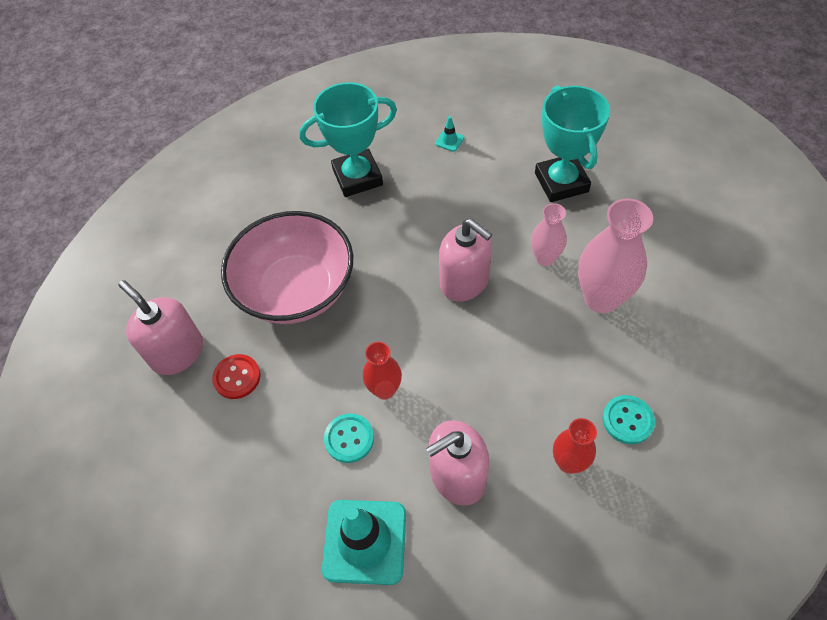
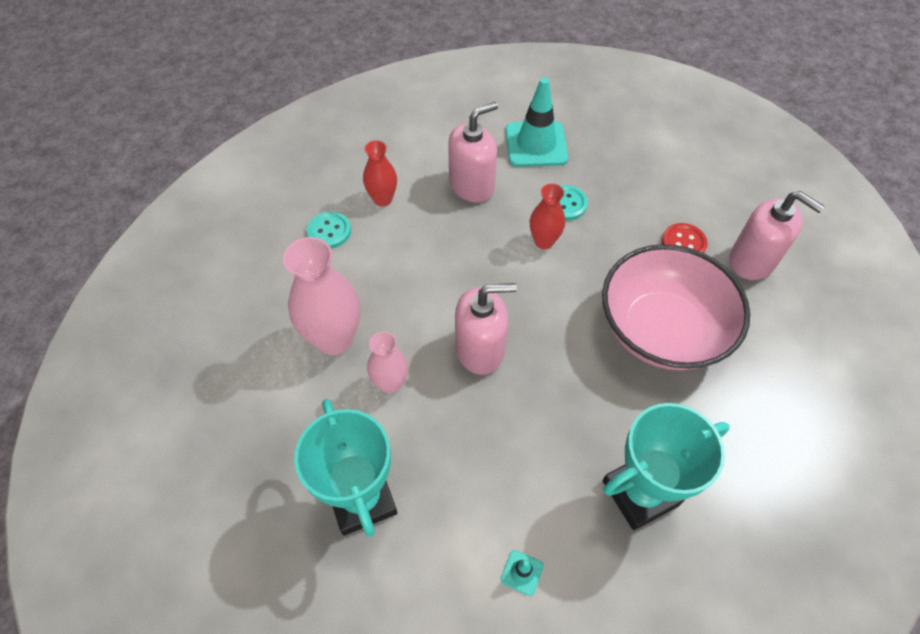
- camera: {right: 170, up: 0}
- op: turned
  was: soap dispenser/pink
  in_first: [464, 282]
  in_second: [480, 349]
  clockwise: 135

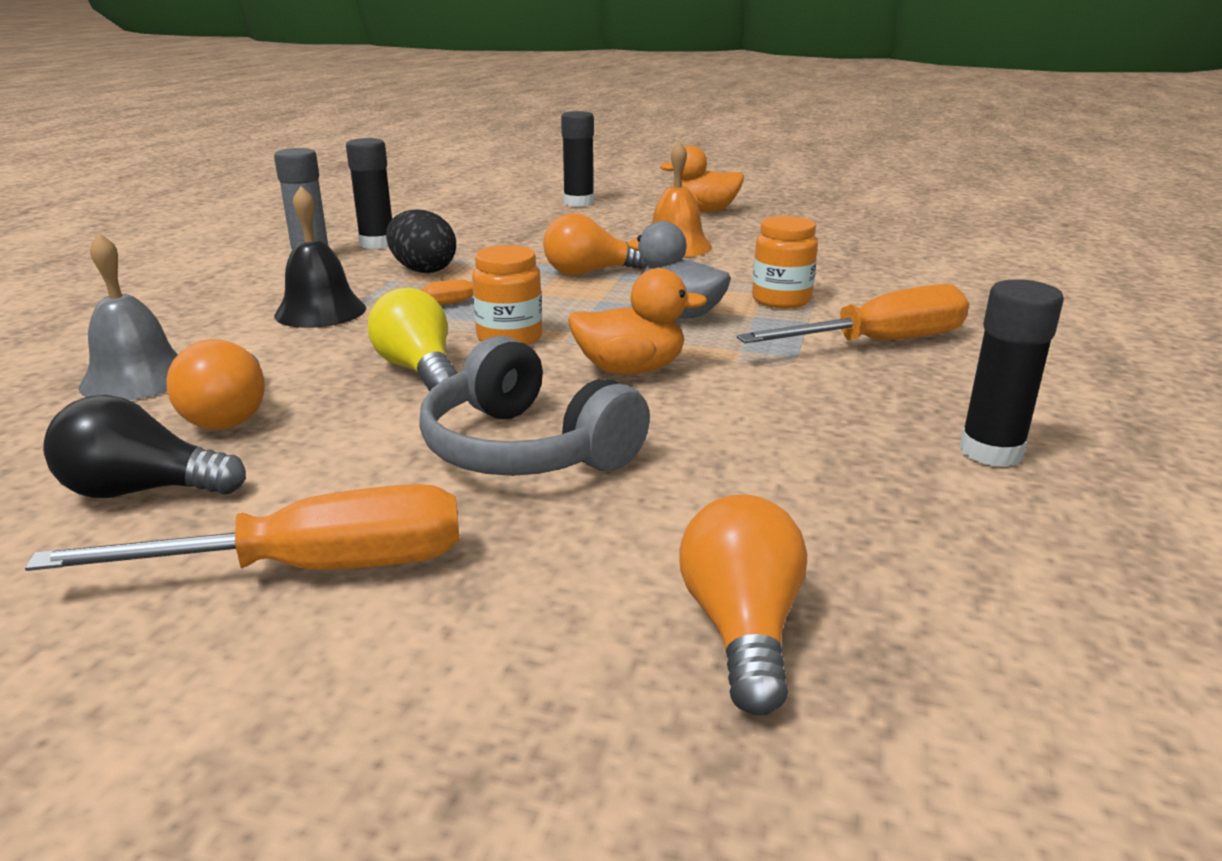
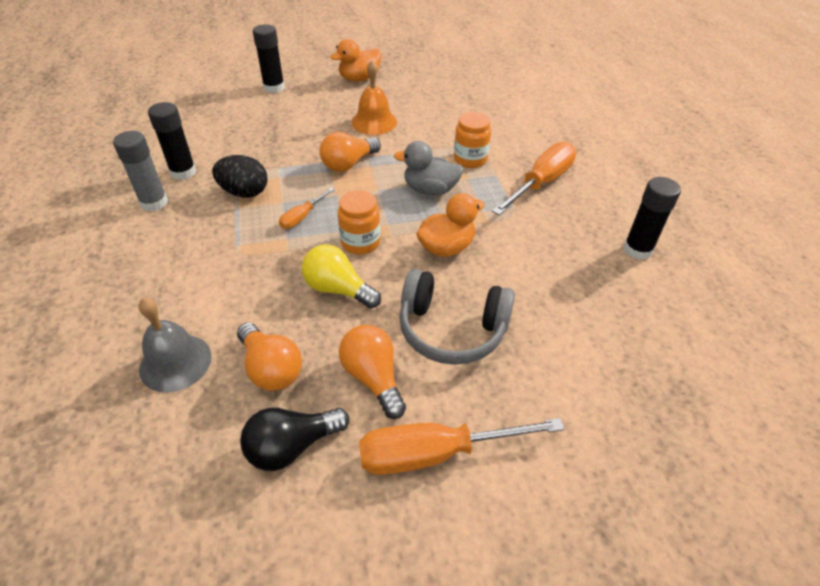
- camera: {right: -30, up: 20}
- op: removed
  was: bell/black
  in_first: [320, 311]
- op: turned
  was: screwdriver/orange
  in_first: [314, 568]
  in_second: [435, 453]
  clockwise: -150
- op: moved
  was: light bulb/orange
  in_first: [742, 629]
  in_second: [373, 378]

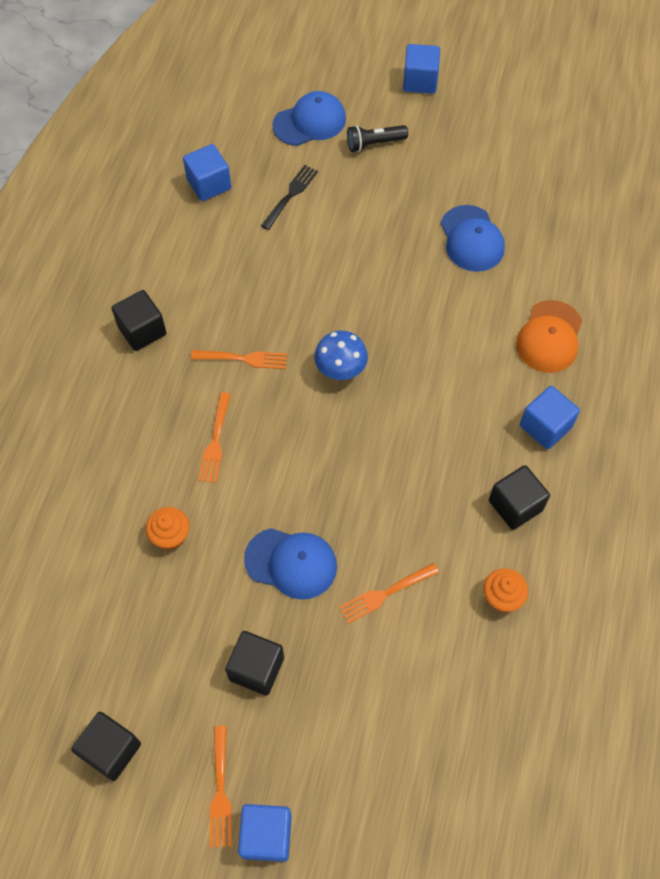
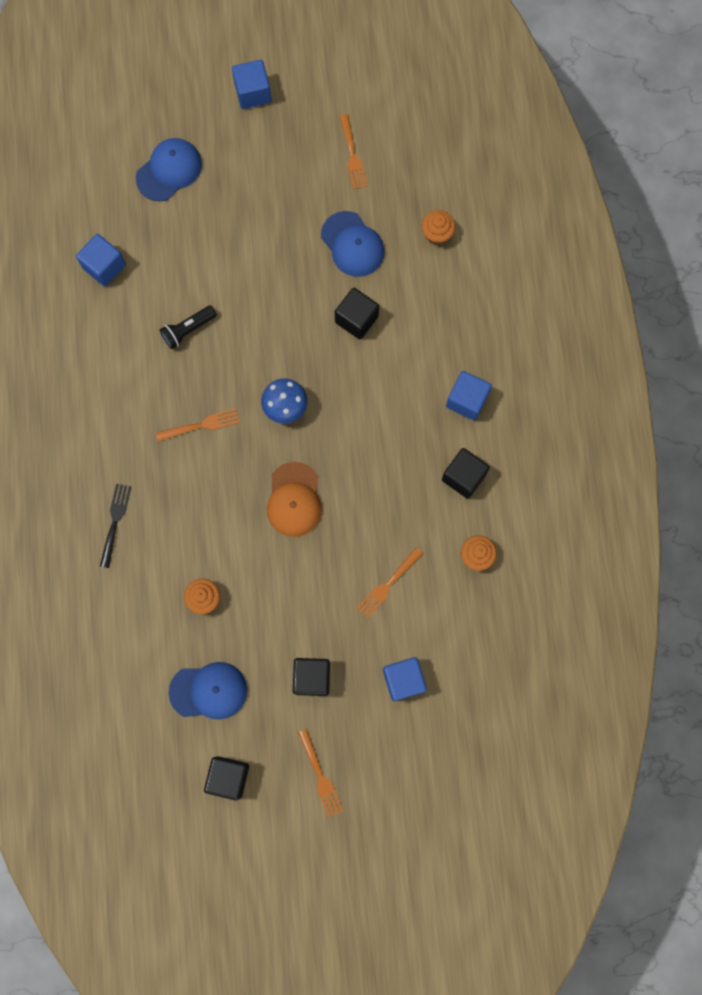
- camera: {right: -20, up: 15}
- op: moved
  was: flashlight/black
  in_first: [374, 144]
  in_second: [188, 330]
- op: moved
  was: fork/black
  in_first: [290, 195]
  in_second: [115, 522]
- op: moved
  was: cube/black
  in_first: [142, 330]
  in_second: [356, 319]
- op: moved
  was: cap/orange
  in_first: [549, 337]
  in_second: [294, 500]
- op: moved
  was: fork/orange
  in_first: [215, 440]
  in_second: [352, 154]
- op: moved
  was: cap/blue
  in_first: [291, 563]
  in_second: [208, 691]
- op: moved
  was: cube/blue
  in_first: [266, 835]
  in_second: [403, 680]
- op: added
  now: cupcake/orange
  in_second: [437, 234]

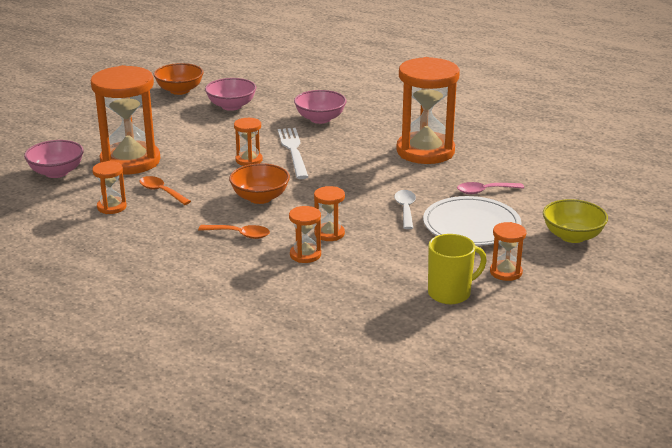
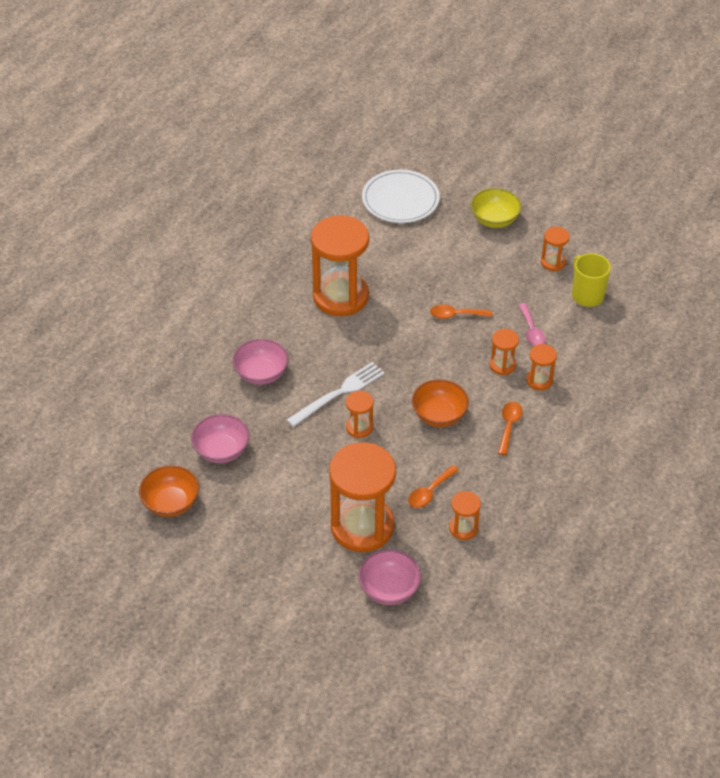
- camera: {right: -90, up: 20}
- op: turned
  was: fork/white
  in_first: [293, 151]
  in_second: [338, 393]
  clockwise: 150
- op: moved
  was: spoon/pink
  in_first: [485, 191]
  in_second: [531, 331]
- op: recoloured
  was: spoon/white
  now: spoon/orange
  in_first: [405, 209]
  in_second: [456, 315]
- op: moved
  was: plate/white
  in_first: [471, 225]
  in_second: [400, 199]

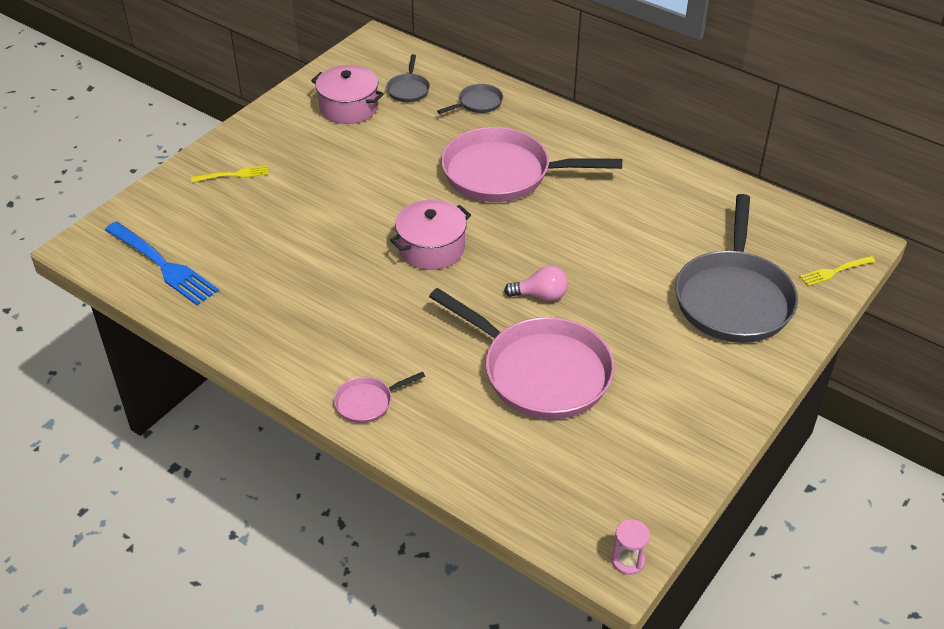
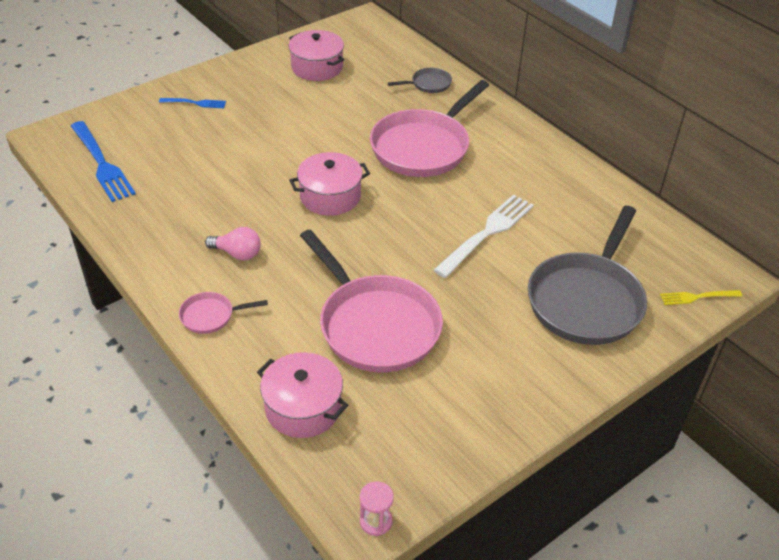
- camera: {right: 15, up: 0}
- op: removed
  was: pan/grey
  in_first: [408, 89]
- op: turned
  was: pan/pink
  in_first: [504, 173]
  in_second: [423, 147]
  clockwise: -75
- op: recoloured
  was: fork/yellow
  now: fork/blue
  in_first: [233, 175]
  in_second: [195, 103]
- op: moved
  was: light bulb/pink
  in_first: [540, 295]
  in_second: [237, 253]
- op: added
  now: fork/white
  in_second: [487, 233]
- op: added
  now: pot/pink
  in_second: [303, 408]

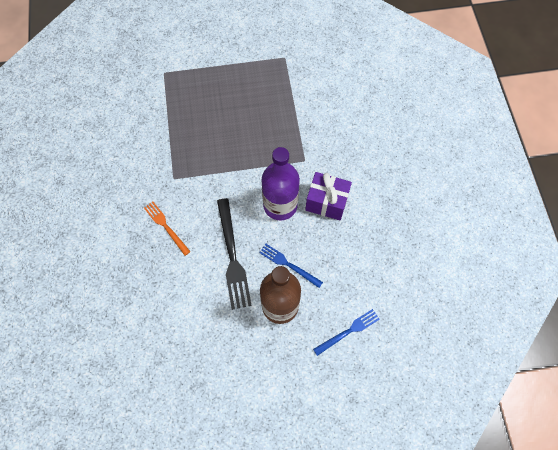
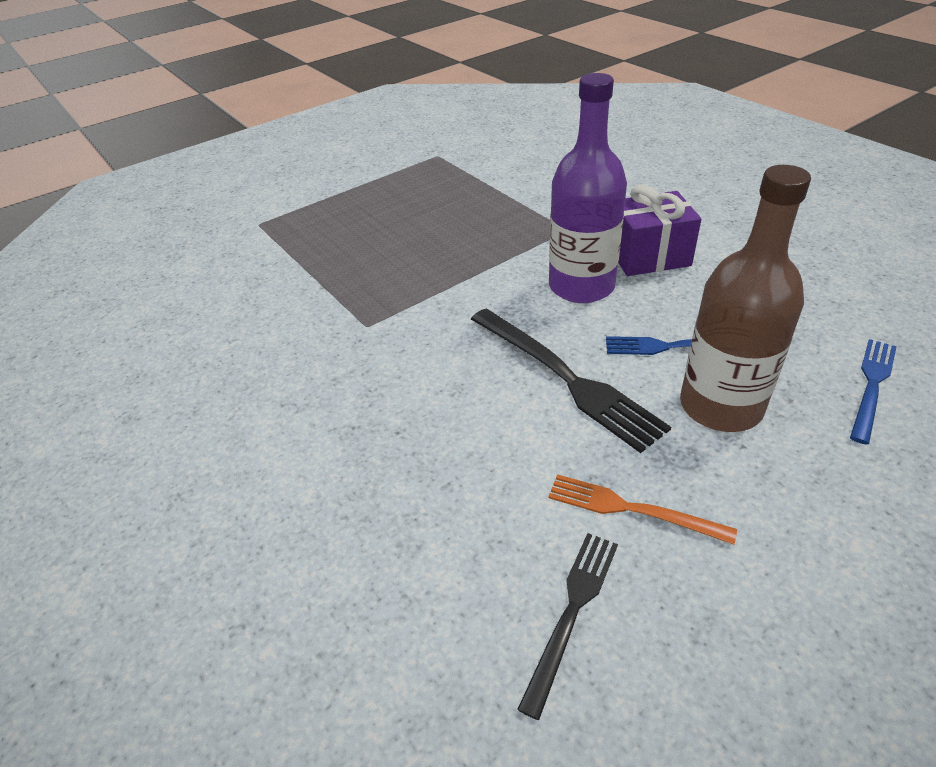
- camera: {right: -25, up: -25}
- op: moved
  was: fork/orange
  in_first: [166, 226]
  in_second: [632, 509]
- op: added
  now: fork/black
  in_second: [572, 612]

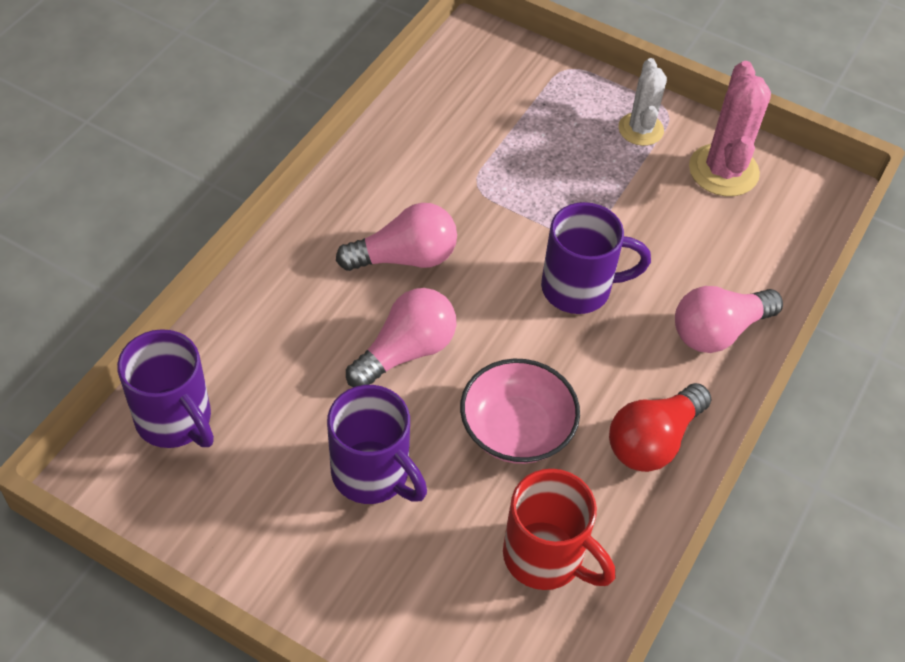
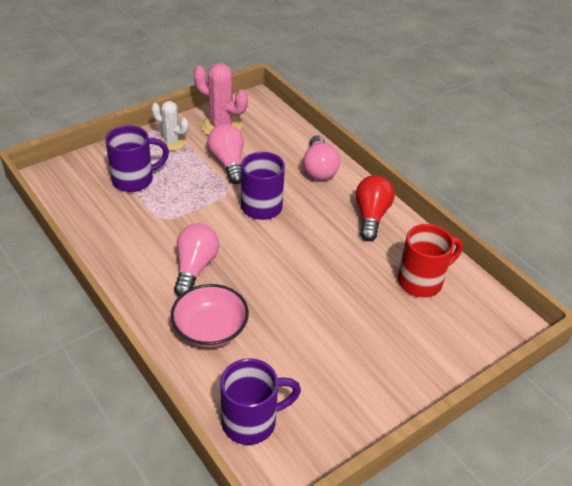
- camera: {right: -65, up: -10}
- op: moved
  was: light bulb/pink
  in_first: [406, 351]
  in_second: [228, 163]
- op: moved
  was: bowl/pink
  in_first: [516, 429]
  in_second: [210, 329]
- op: turned
  was: light bulb/red
  in_first: [653, 440]
  in_second: [371, 216]
  clockwise: -150
- op: moved
  was: mug/purple
  in_first: [373, 474]
  in_second: [134, 180]

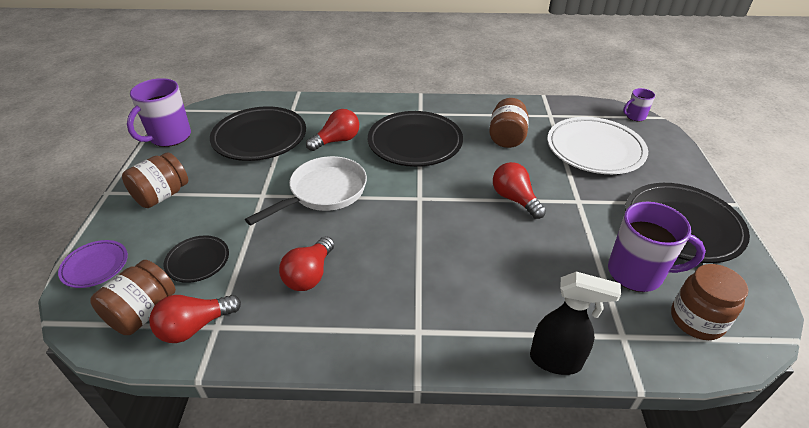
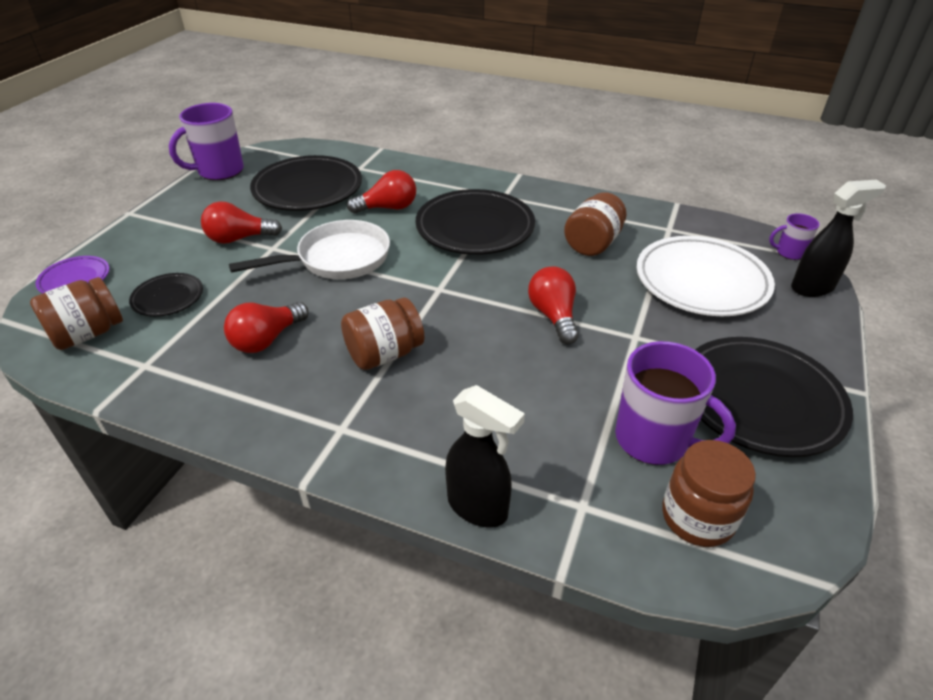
- camera: {right: 20, up: 0}
- op: moved
  was: jar/brown
  in_first: [162, 195]
  in_second: [384, 354]
- op: moved
  was: light bulb/red
  in_first: [195, 327]
  in_second: [239, 238]
- op: added
  now: spray bottle/black
  in_second: [812, 288]

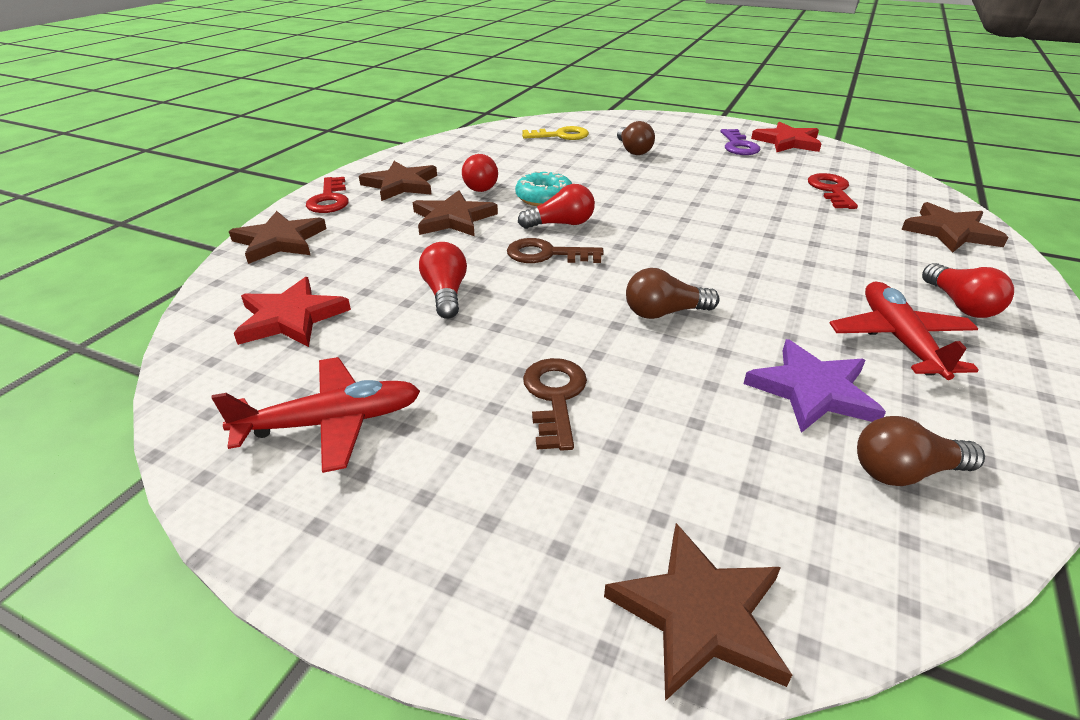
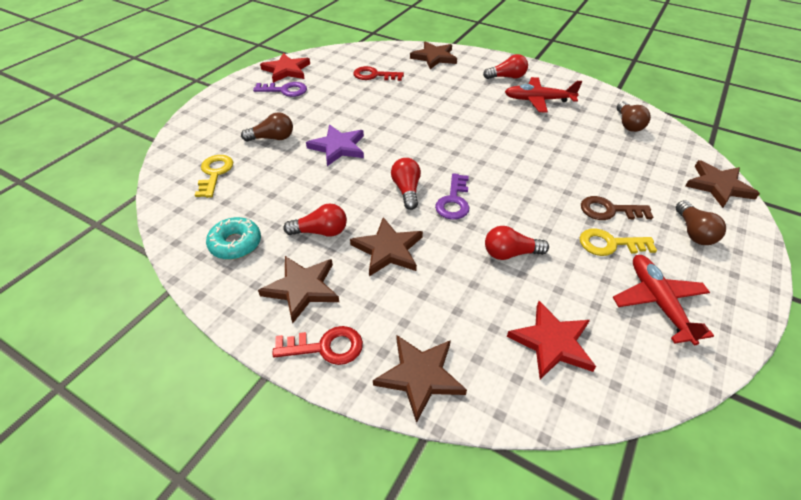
- camera: {right: -85, up: 10}
- op: moved
  was: donut/turquoise
  in_first: [544, 198]
  in_second: [235, 244]
- op: recoloured
  was: key/brown
  now: key/purple
  in_first: [546, 254]
  in_second: [454, 201]
- op: moved
  was: light bulb/brown
  in_first: [664, 313]
  in_second: [693, 232]
- op: moved
  was: star/purple
  in_first: [812, 390]
  in_second: [338, 147]
- op: added
  now: key/yellow
  in_second: [610, 244]

